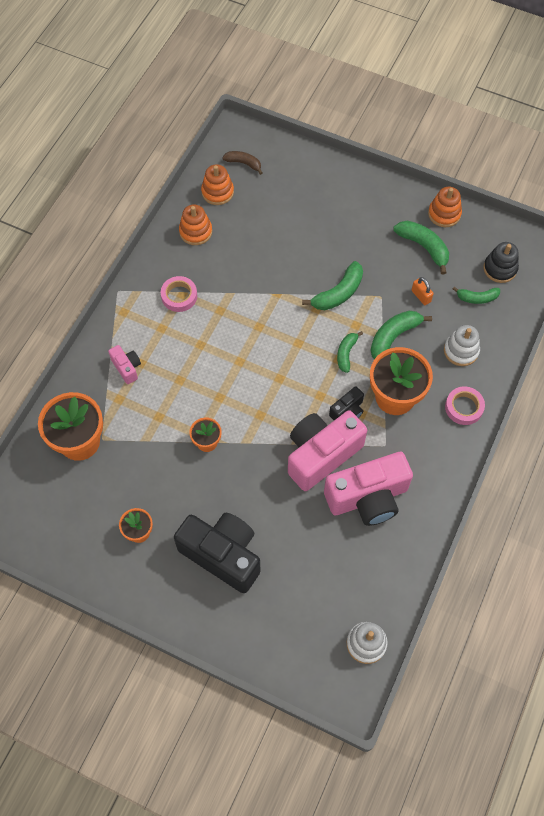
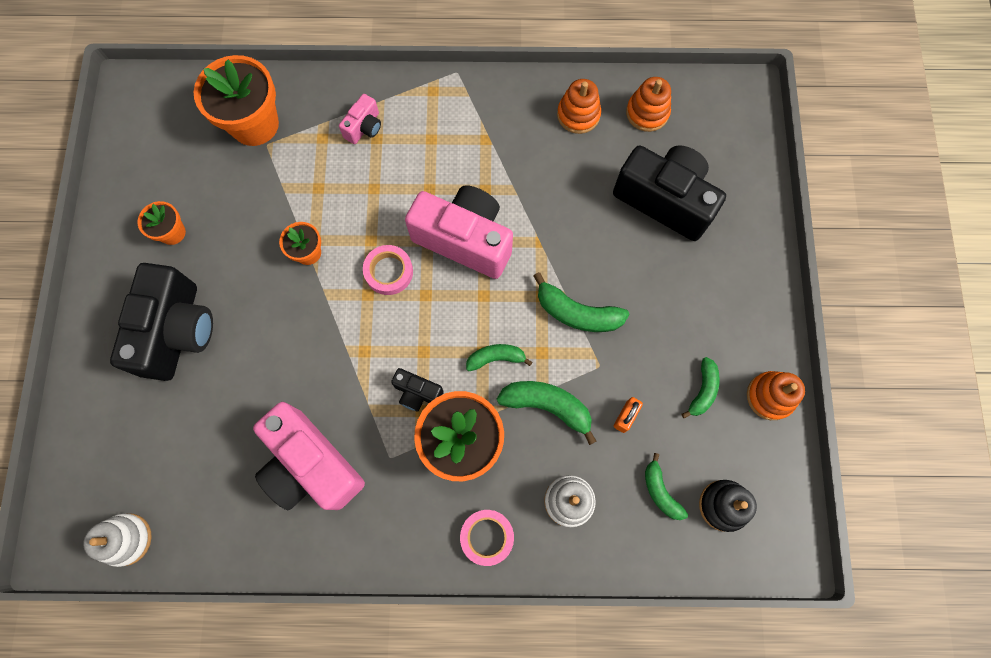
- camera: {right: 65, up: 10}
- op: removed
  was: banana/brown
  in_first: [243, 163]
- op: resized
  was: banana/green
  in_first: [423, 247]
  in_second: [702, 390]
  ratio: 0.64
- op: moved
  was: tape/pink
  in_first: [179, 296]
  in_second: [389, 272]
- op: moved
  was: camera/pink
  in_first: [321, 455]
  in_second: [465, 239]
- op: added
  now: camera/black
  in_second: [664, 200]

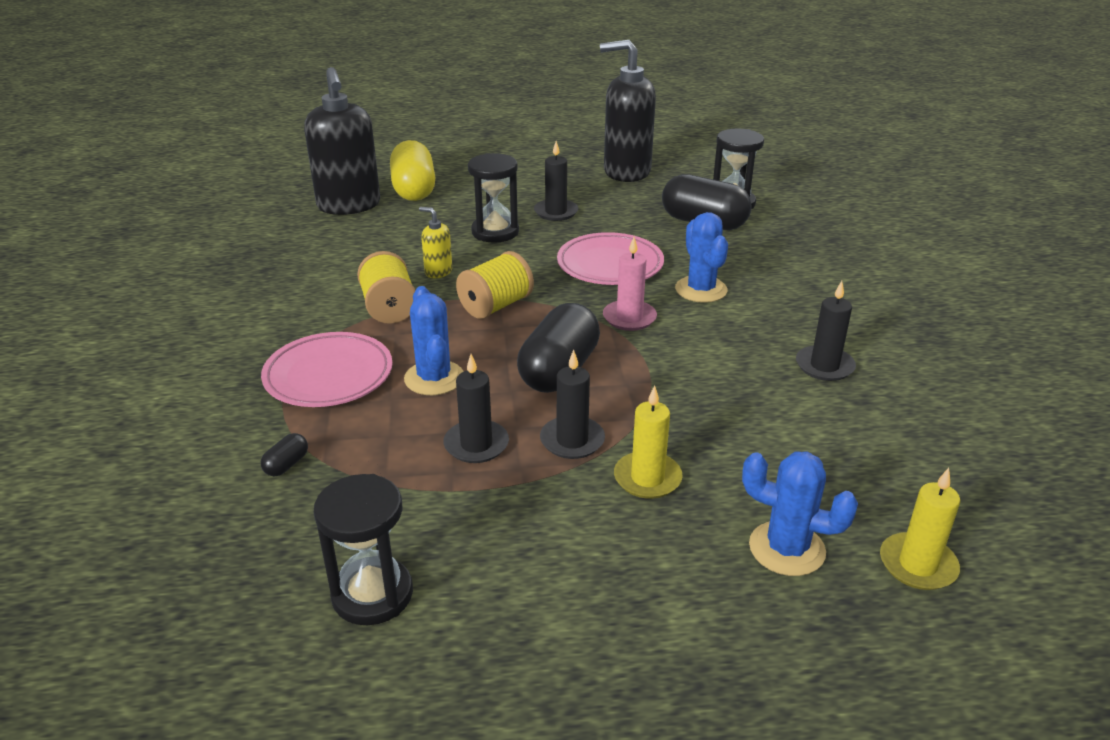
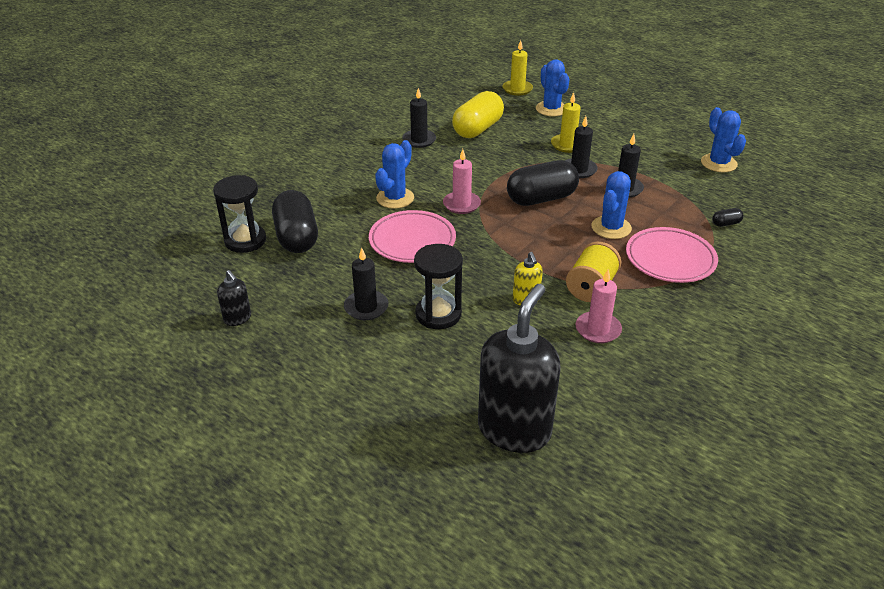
- camera: {right: -135, up: 5}
- op: resized
  was: soap dispenser/black
  in_first: [626, 172]
  in_second: [237, 318]
  ratio: 0.44
- op: moved
  was: capsule/yellow
  in_first: [414, 190]
  in_second: [477, 129]
- op: removed
  was: spool/yellow
  in_first: [495, 306]
- op: replaced
  was: hourglass/black
  now: cactus/blue
  in_first: [372, 594]
  in_second: [718, 163]
- op: added
  now: candle/pink
  in_second: [598, 329]

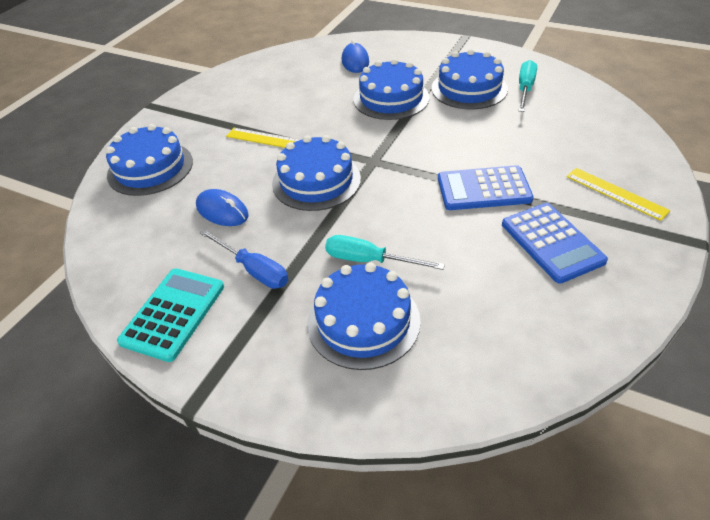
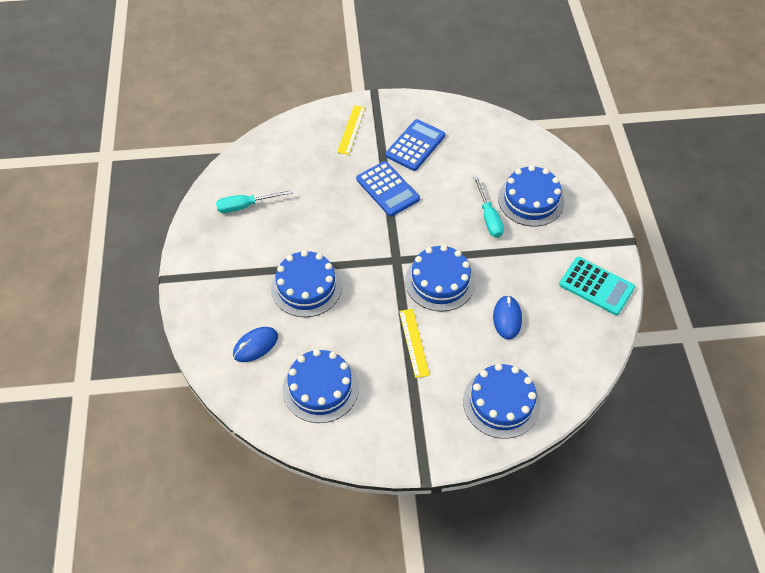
- camera: {right: -125, up: 10}
- op: moved
  was: cake/blue
  in_first: [469, 88]
  in_second: [320, 388]
- op: removed
  was: screwdriver/blue
  in_first: [253, 270]
- op: turned
  was: calculator/turquoise
  in_first: [173, 314]
  in_second: [596, 286]
  clockwise: -135

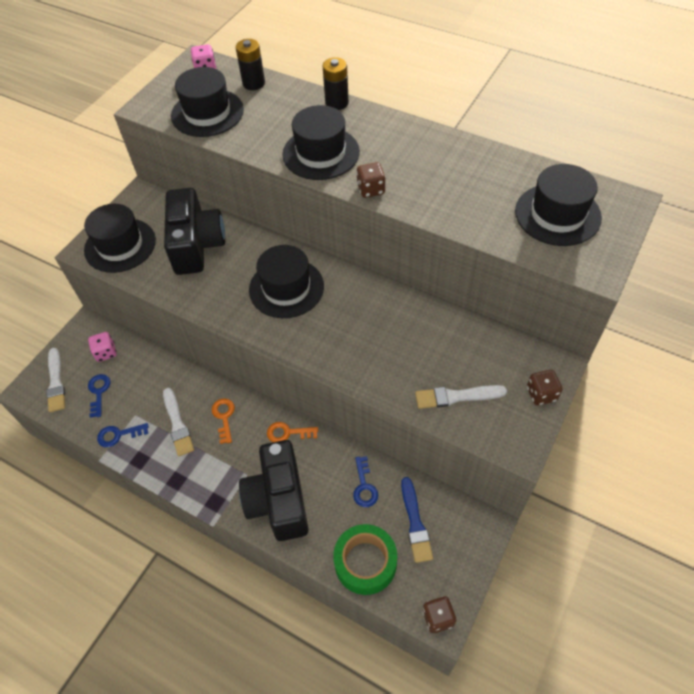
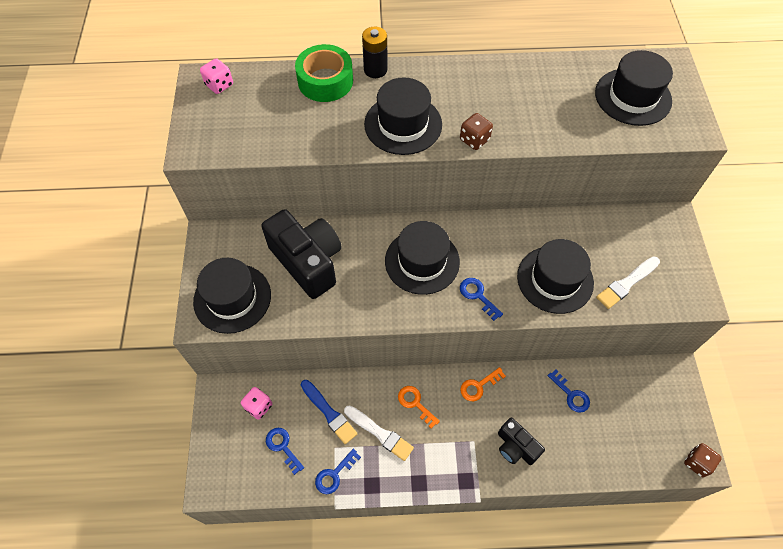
- camera: {right: -35, up: 5}
- op: removed
  was: battery/black
  in_first: [253, 83]
- op: moved
  was: hat/black
  in_first: [207, 113]
  in_second: [555, 279]
- op: removed
  was: brush/white
  in_first: [56, 382]
- op: removed
  was: dice/brown
  in_first: [541, 394]
- op: resized
  was: camera/black
  in_first: [278, 500]
  in_second: [515, 447]
  ratio: 0.55
- op: moved
  was: brush/blue
  in_first: [415, 523]
  in_second: [329, 413]
- op: moved
  was: tape/green
  in_first: [365, 562]
  in_second: [325, 81]
- op: added
  now: key/blue
  in_second: [477, 295]

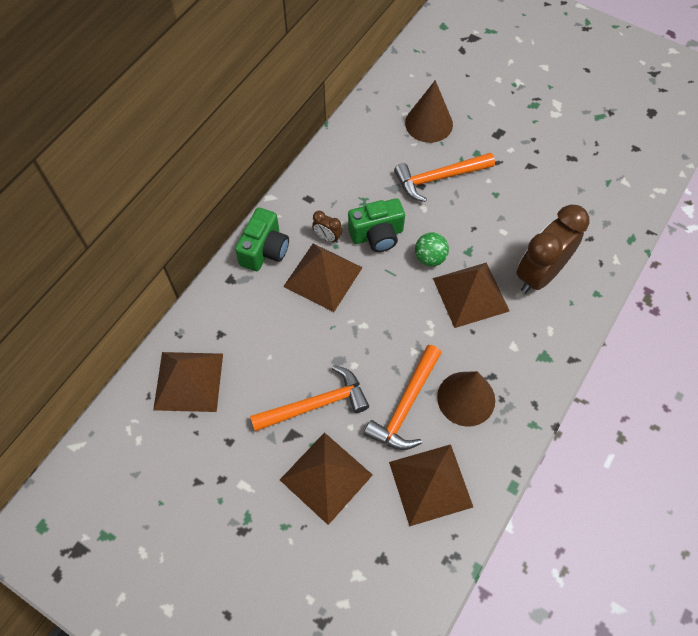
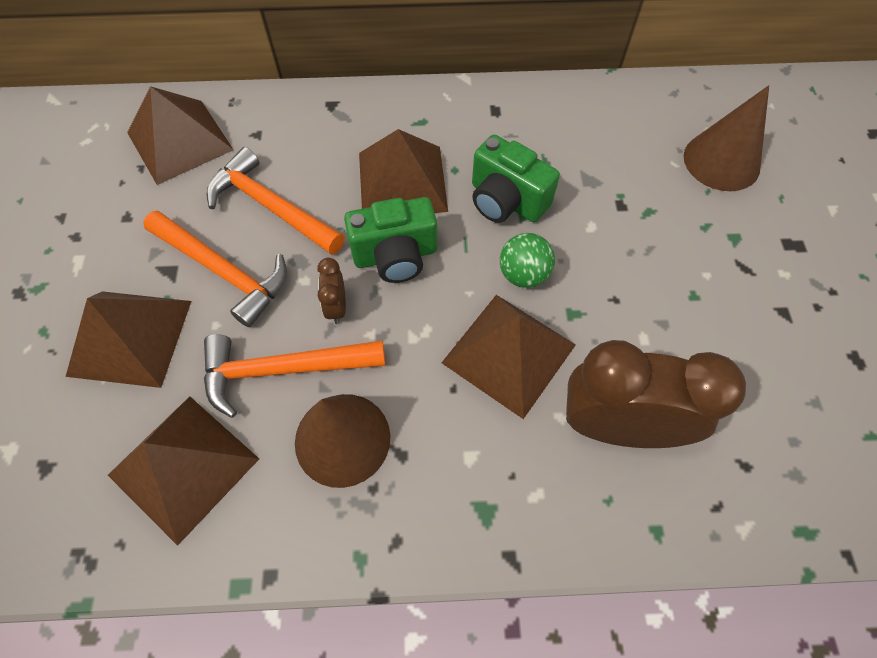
- camera: {right: 55, up: 0}
- op: moved
  was: hammer/orange
  in_first: [438, 178]
  in_second: [271, 206]
- op: moved
  was: camera/green
  in_first: [264, 250]
  in_second: [395, 255]
- op: moved
  was: clock/brown
  in_first: [327, 237]
  in_second: [337, 307]

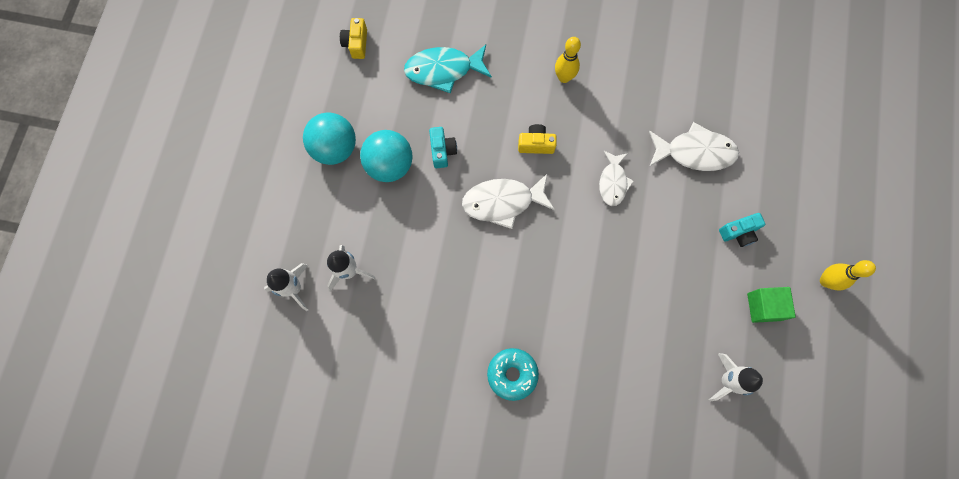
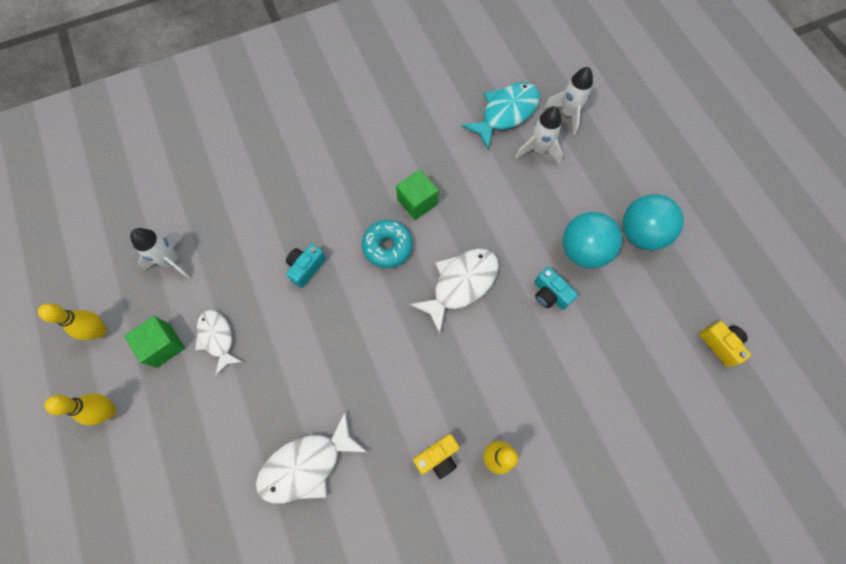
- camera: {right: 145, up: -5}
- op: moved
  was: fish/turquoise
  in_first: [443, 70]
  in_second: [506, 113]
- op: moved
  was: camera/yellow
  in_first: [536, 144]
  in_second: [438, 457]
- op: moved
  was: fish/white
  in_first: [613, 182]
  in_second: [217, 338]
- op: moved
  was: camera/turquoise
  in_first: [738, 233]
  in_second: [306, 268]
- op: moved
  was: donut/turquoise
  in_first: [512, 374]
  in_second: [387, 247]
- op: added
  now: cube/green
  in_second: [417, 202]
- op: added
  now: bowling pin/yellow
  in_second: [100, 331]

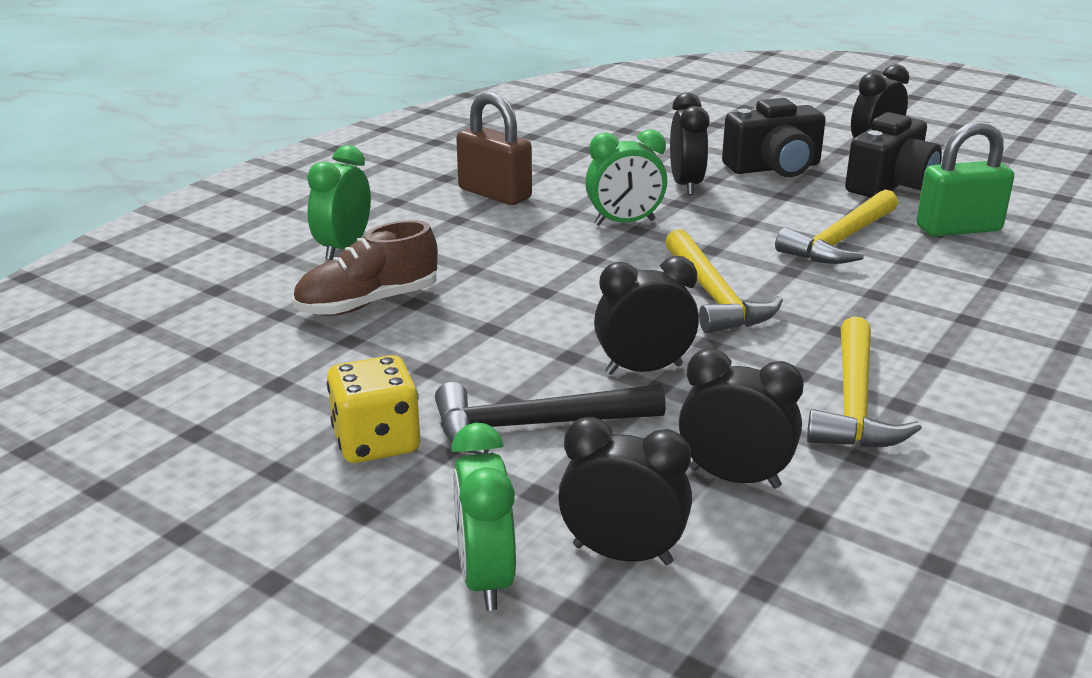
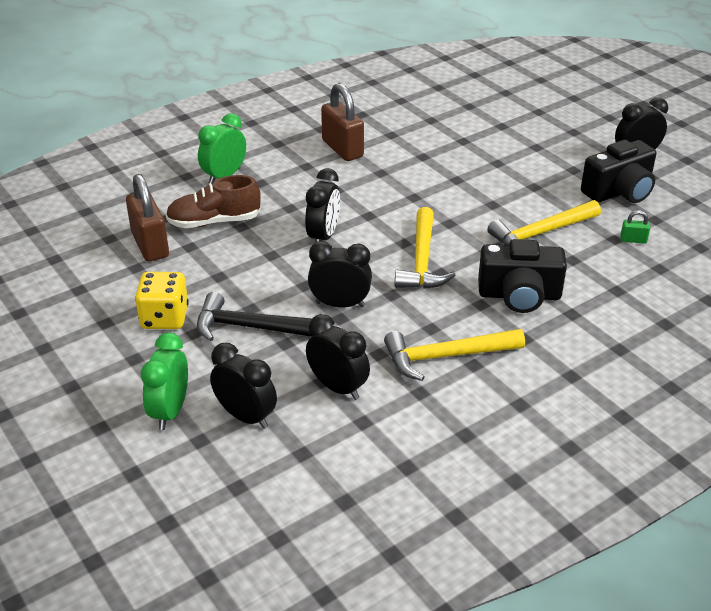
- camera: {right: 20, up: 10}
- op: moved
  was: clock/black
  in_first: [686, 185]
  in_second: [323, 236]
- op: moved
  was: camera/black
  in_first: [774, 168]
  in_second: [519, 295]
- op: resized
  was: padlock/green
  in_first: [958, 228]
  in_second: [633, 240]
  ratio: 0.45
- op: removed
  was: clock/green
  in_first: [624, 222]
- op: turned
  was: hammer/yellow
  in_first: [853, 402]
  in_second: [446, 356]
  clockwise: 45
- op: added
  now: padlock/brown
  in_second: [150, 245]

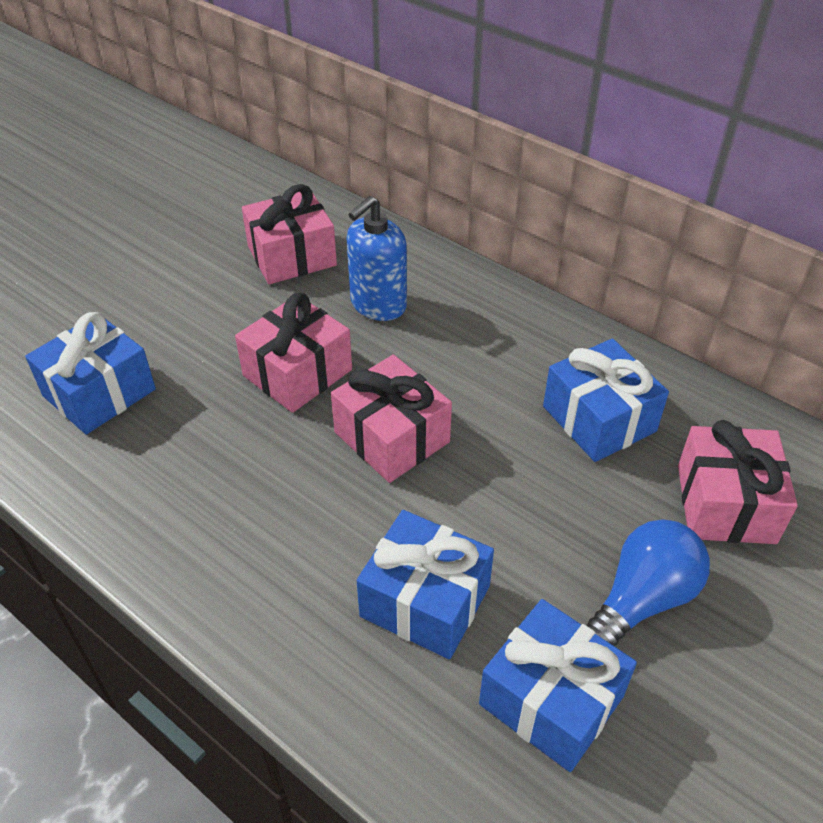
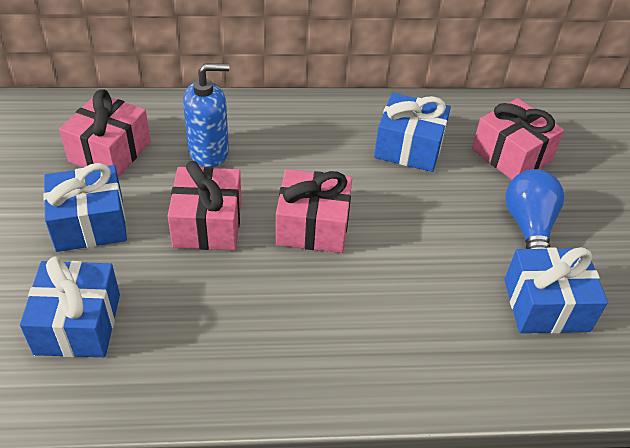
- camera: {right: -45, up: 0}
- op: turned
  was: soap dispenser/blue
  in_first: [378, 305]
  in_second: [209, 152]
  clockwise: -105
- op: moved
  was: gift/blue
  in_first: [425, 601]
  in_second: [90, 223]

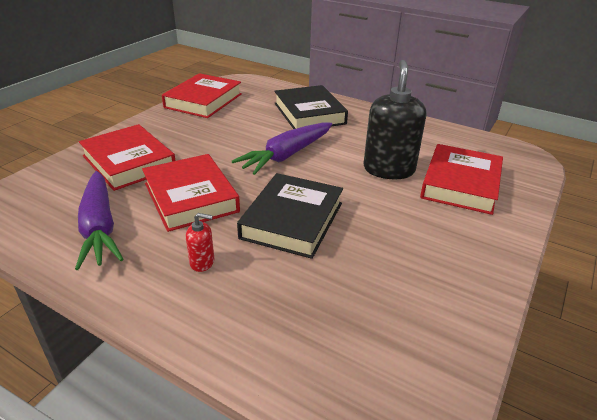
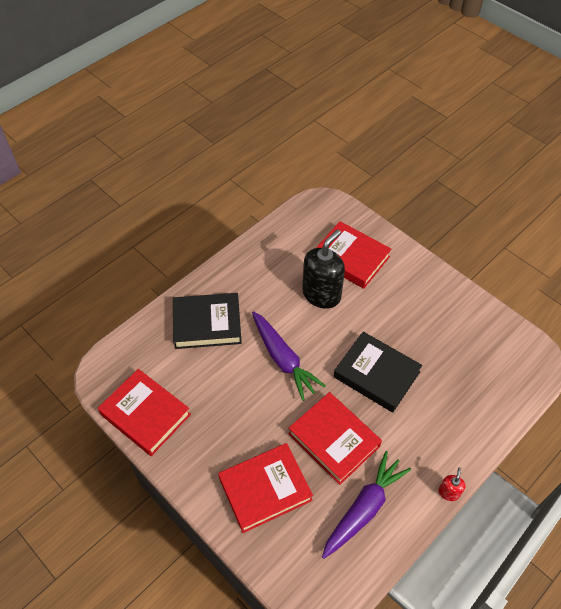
- camera: {right: -75, up: 20}
- op: turned
  was: soap dispenser/black
  in_first: [389, 169]
  in_second: [321, 294]
  clockwise: 105
- op: turned
  was: book/red
  in_first: [191, 197]
  in_second: [334, 440]
  clockwise: 60
- op: turned
  was: carrot/purple
  in_first: [99, 227]
  in_second: [364, 508]
  clockwise: -45
- op: moved
  was: soap dispenser/red
  in_first: [202, 262]
  in_second: [448, 492]

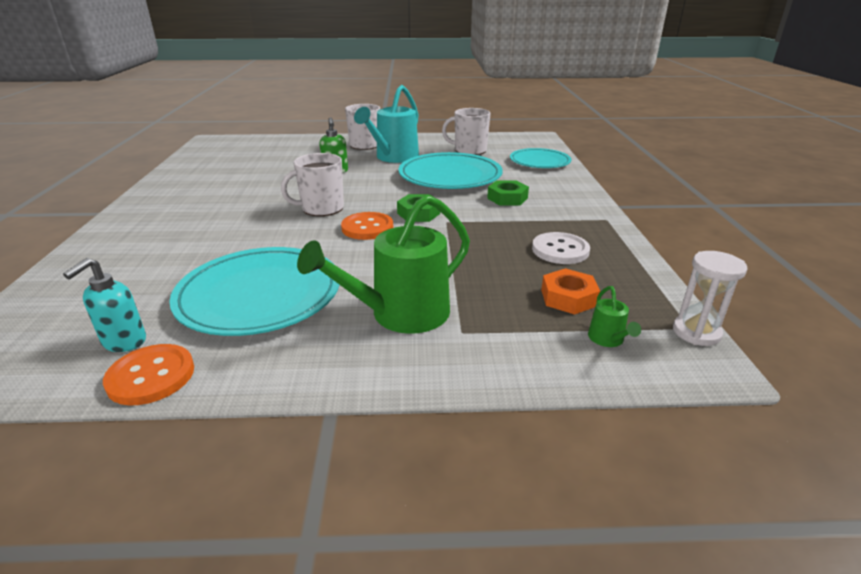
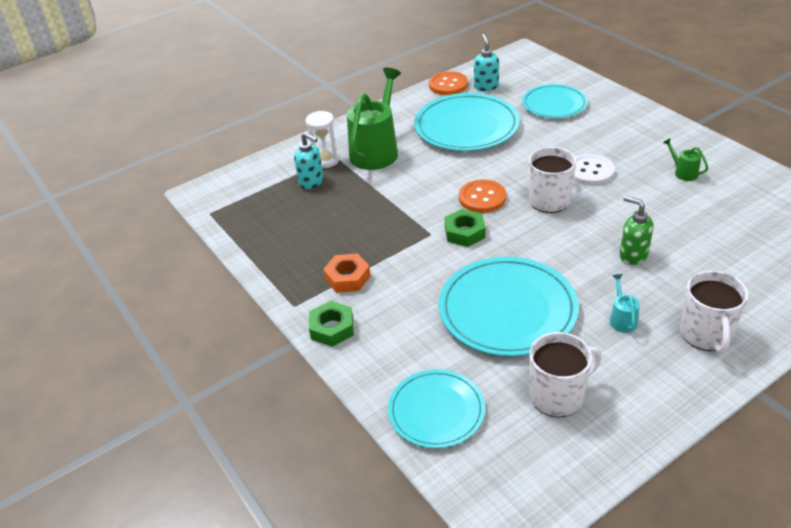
- camera: {right: 150, up: 10}
- op: resized
  was: watering can/turquoise
  in_first: [393, 157]
  in_second: [622, 319]
  ratio: 0.42
- op: moved
  was: nut/green
  in_first: [507, 198]
  in_second: [332, 328]
- op: moved
  was: button/white
  in_first: [560, 250]
  in_second: [590, 171]
- op: moved
  was: hourglass/white
  in_first: [696, 332]
  in_second: [325, 160]
- op: moved
  was: nut/orange
  in_first: [568, 298]
  in_second: [347, 278]
- op: moved
  was: watering can/green
  in_first: [608, 340]
  in_second: [683, 172]
- op: added
  now: plate/turquoise
  in_second: [554, 104]
- op: added
  now: soap dispenser/turquoise
  in_second: [312, 182]

